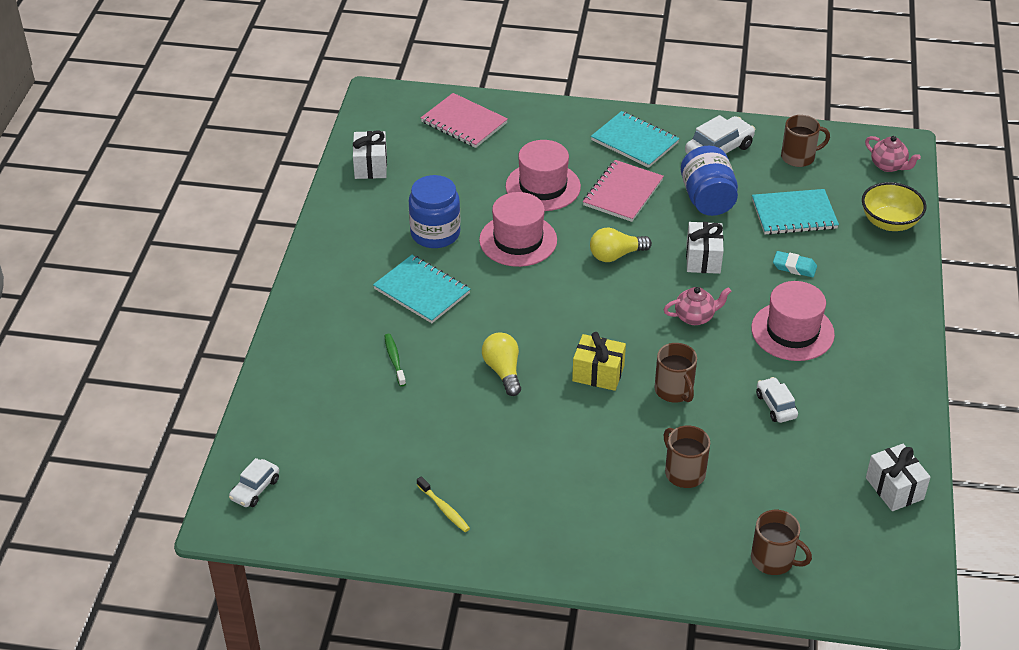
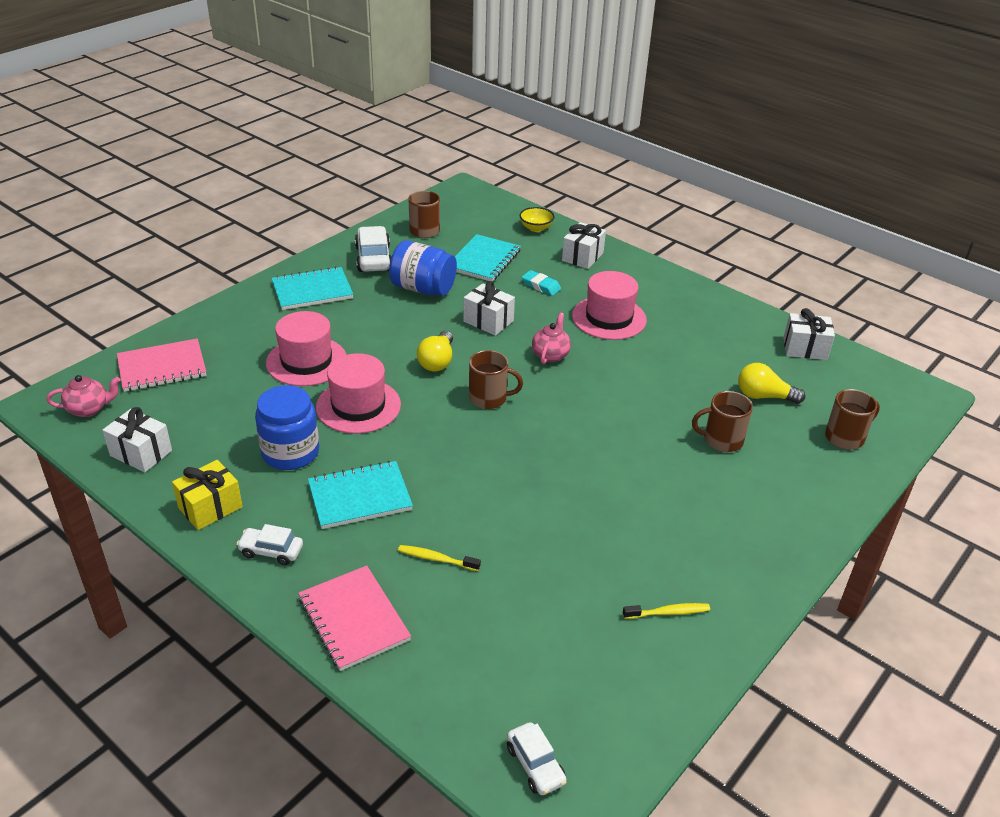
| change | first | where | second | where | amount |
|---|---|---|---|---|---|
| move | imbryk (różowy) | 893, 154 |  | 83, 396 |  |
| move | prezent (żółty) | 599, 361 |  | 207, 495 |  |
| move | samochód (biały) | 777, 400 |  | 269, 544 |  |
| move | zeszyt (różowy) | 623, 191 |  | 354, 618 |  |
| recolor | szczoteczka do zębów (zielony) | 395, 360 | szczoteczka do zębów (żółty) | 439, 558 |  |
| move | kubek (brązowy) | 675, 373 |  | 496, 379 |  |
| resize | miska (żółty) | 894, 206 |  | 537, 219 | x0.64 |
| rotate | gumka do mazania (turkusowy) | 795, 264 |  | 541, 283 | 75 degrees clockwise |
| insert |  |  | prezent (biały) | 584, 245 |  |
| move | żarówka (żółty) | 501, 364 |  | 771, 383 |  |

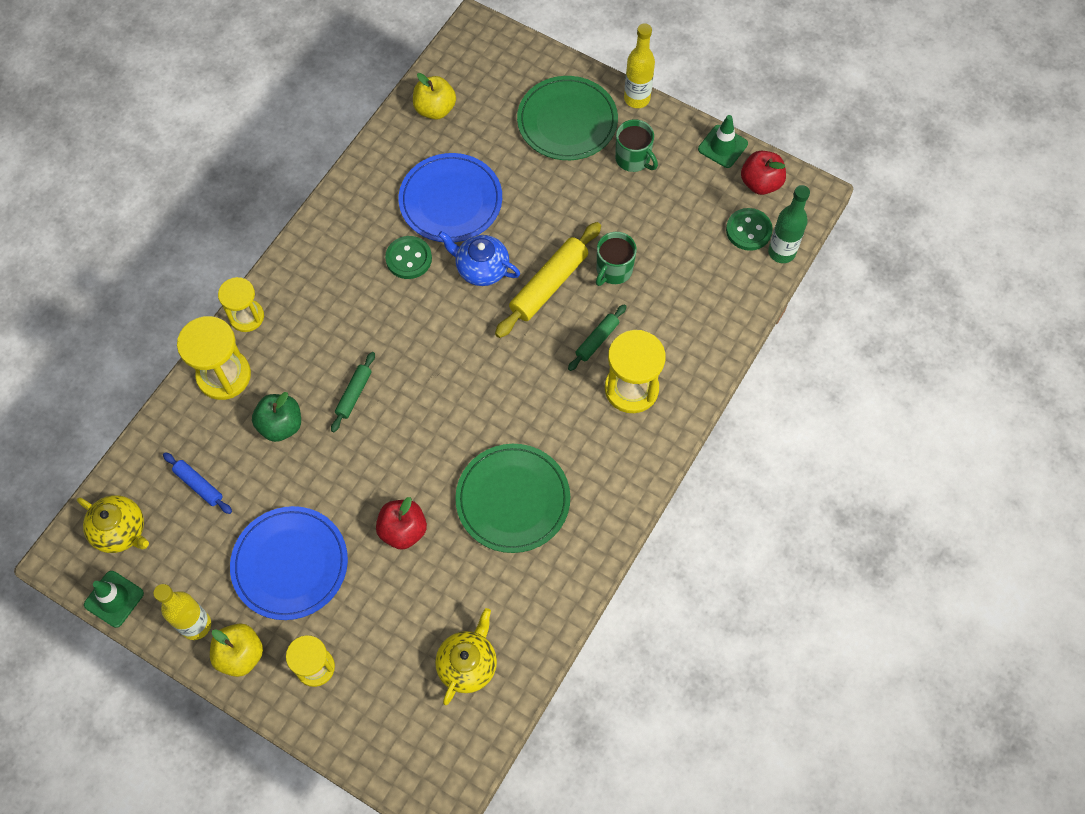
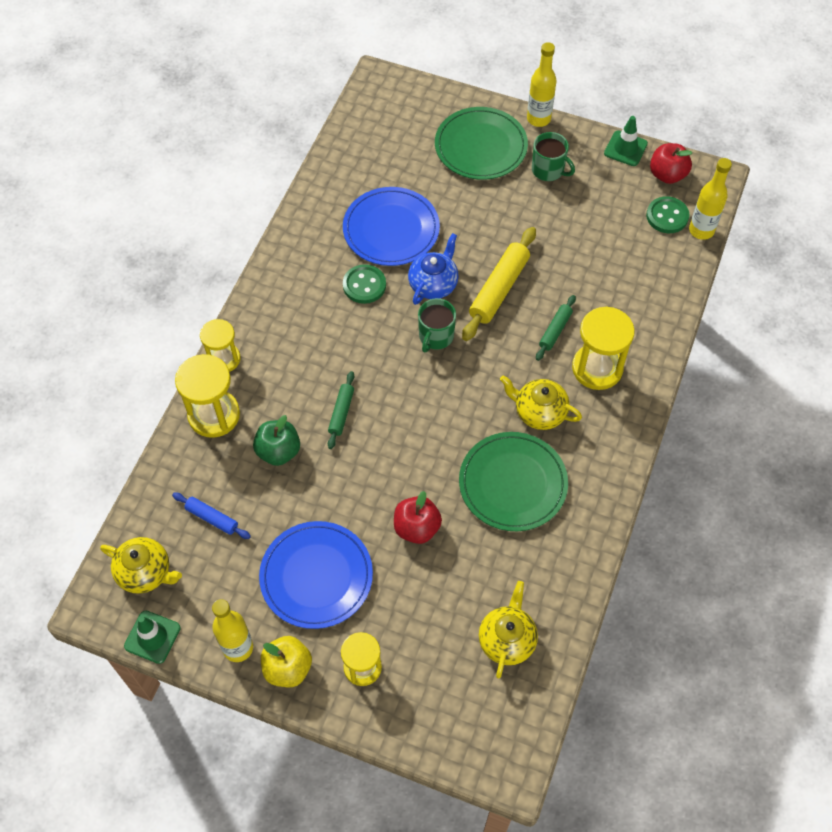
| change | first | where | second | where | amount |
|---|---|---|---|---|---|
| rotate | imbryk (niebieski) | 479, 258 |  | 433, 269 | 105 degrees clockwise |
| move | kubek (zielony) | 616, 259 |  | 437, 325 |  |
| insert |  |  | imbryk (żółty) | 541, 402 |  |
| recolor | butelka (zielony) | 789, 224 | butelka (żółty) | 710, 199 |  |
| delete | jabłko (żółty) | 434, 96 |  |  |  |

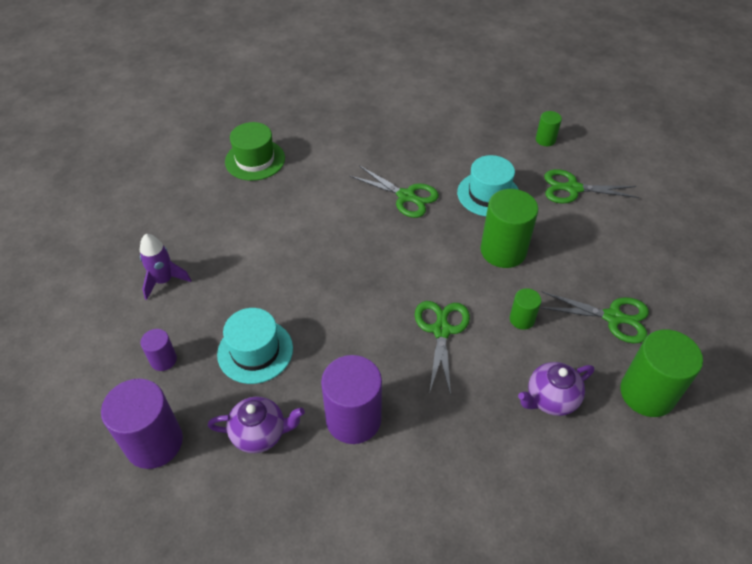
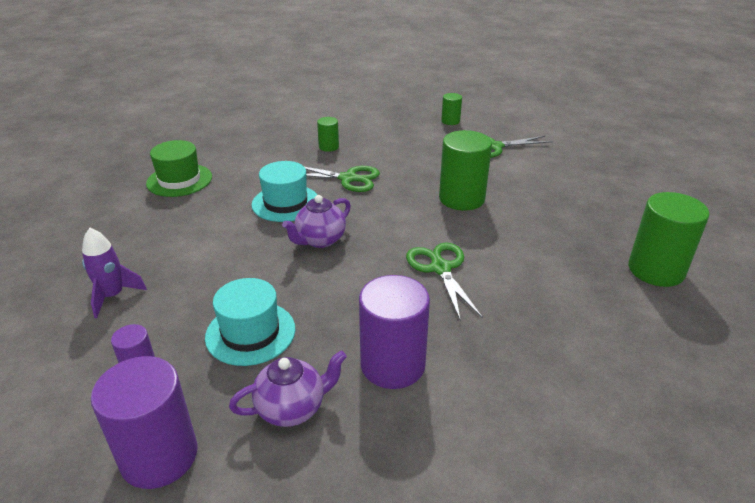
| change | first | where | second | where | amount |
|---|---|---|---|---|---|
| move | kapelusz (turkusowy) | 488, 186 |  | 284, 191 |  |
| move | imbryk (fioletowy) | 556, 389 |  | 316, 221 |  |
| move | walec (zielony) | 525, 309 |  | 328, 134 |  |
| delete | nożyczki (zielony) | 594, 317 |  |  |  |

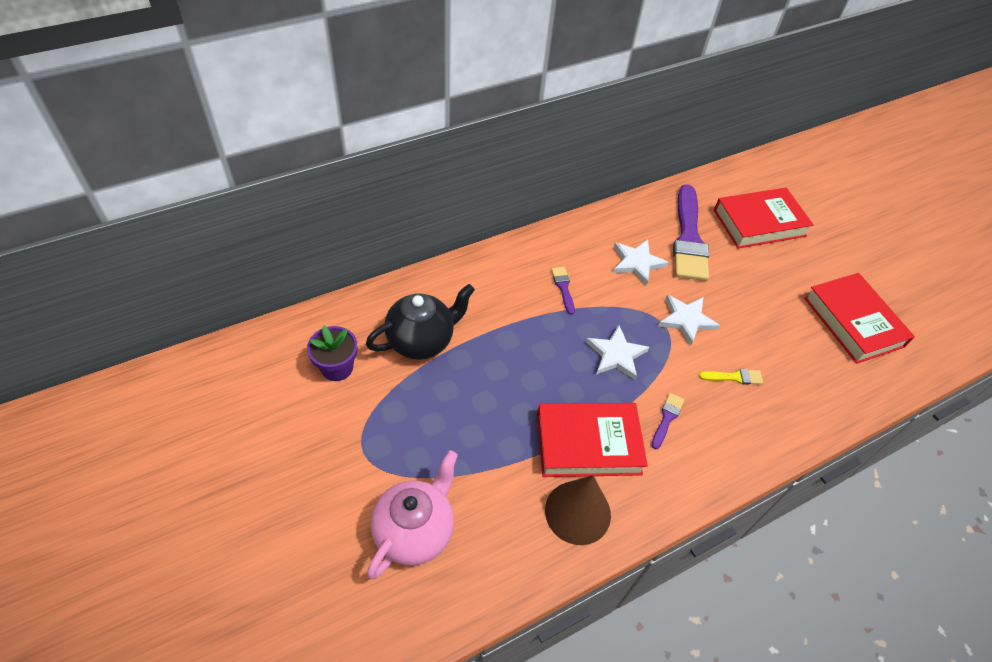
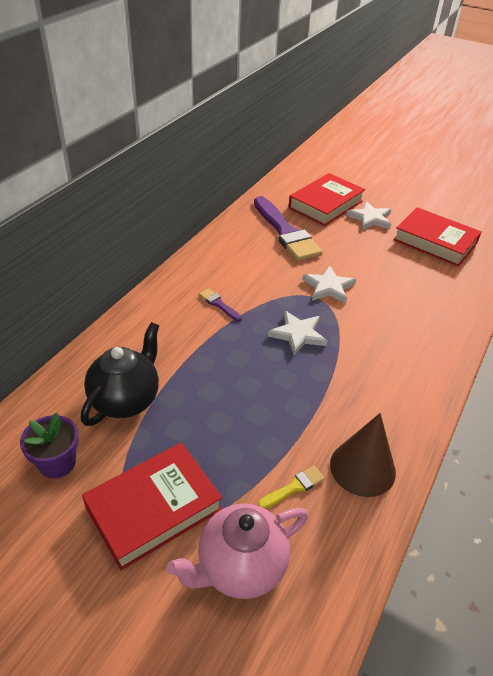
| change | first | where | second | where | amount |
|---|---|---|---|---|---|
| move | książka (czerwony) | 592, 440 |  | 152, 507 |  |
| rotate | imbryk (różowy) | 412, 514 |  | 237, 551 | 120 degrees counterclockwise |
| move | pędzel (żółty) | 730, 377 |  | 291, 487 |  |
| move | gwiazda (biały) | 641, 262 |  | 368, 215 |  |
| delete | pędzel (fioletowy) | 667, 421 |  |  |  |

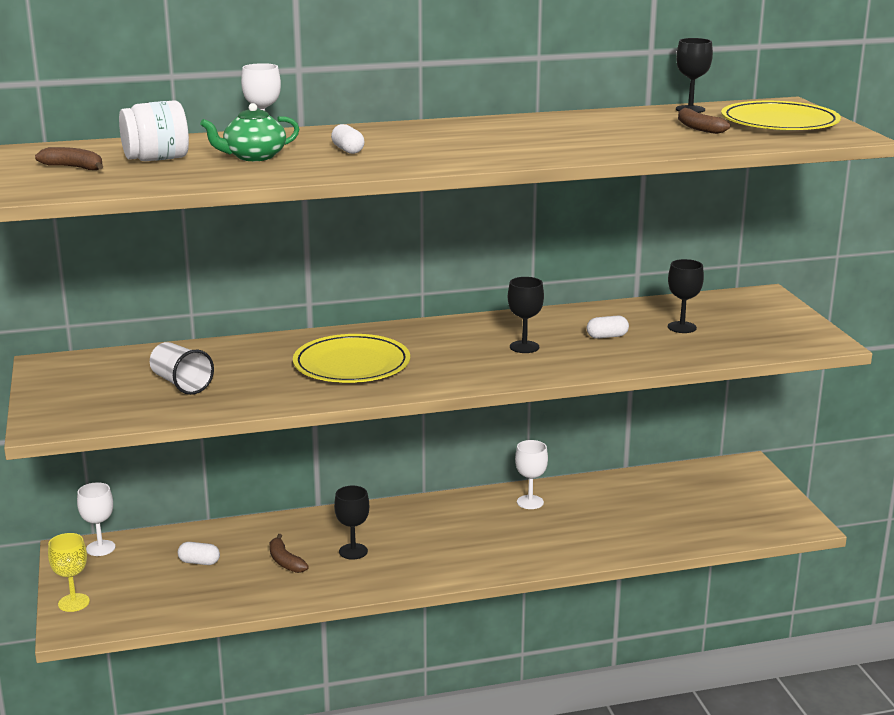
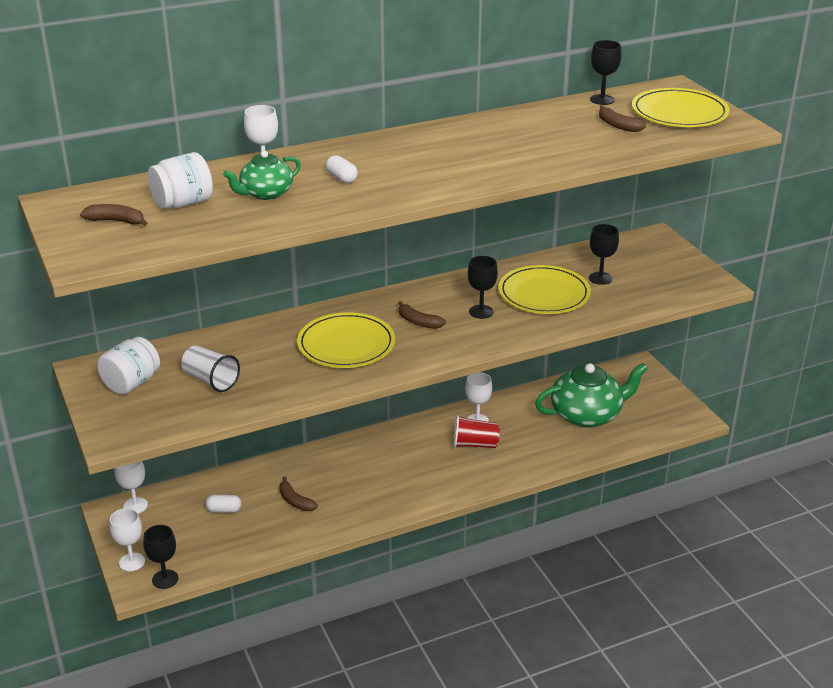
| change | first | where | second | where | amount |
|---|---|---|---|---|---|
| insert |  |  | słoik (biały) | 128, 366 |  |
| recolor | kielich (żółty) | 69, 572 | kielich (biały) | 127, 539 |  |
| move | kielich (czarny) | 351, 523 |  | 160, 557 |  |
| insert |  |  | banan (brązowy) | 422, 315 |  |
| insert |  |  | szklanka (czerwony) | 476, 431 |  |
| replace | kapsułka (biały) | 608, 327 | talerz (żółty) | 544, 289 |  |
| insert |  |  | imbryk (zielony) | 591, 395 |  |

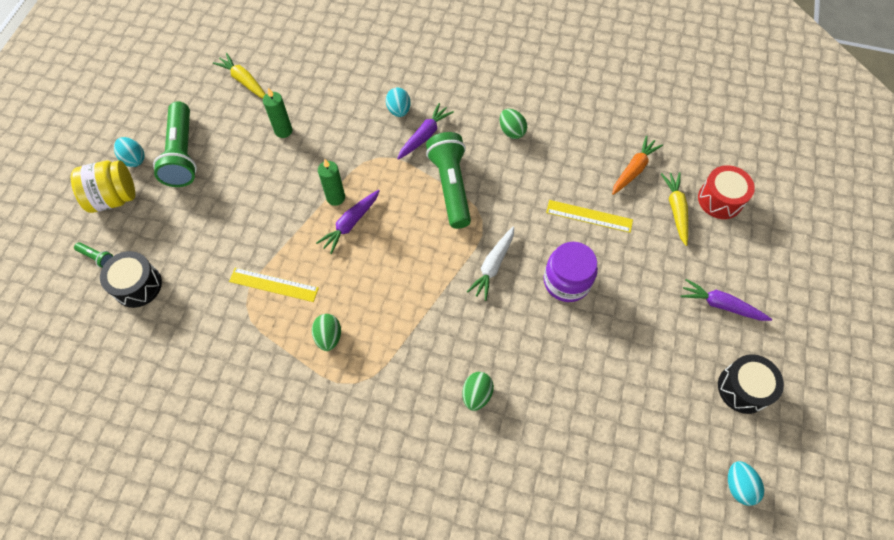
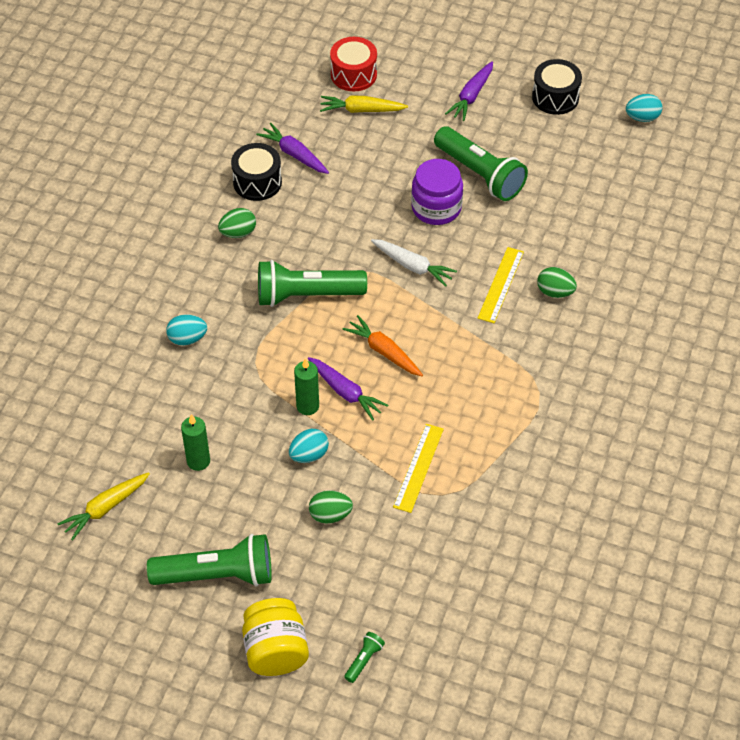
| change | first | where | second | where | amount |
|---|---|---|---|---|---|
| move | bęben (czarny) | 131, 279 |  | 256, 172 |  |
| move | marchewka (fioletowy) | 425, 131 |  | 292, 148 |  |
| move | jajko (turkusowy) | 129, 152 |  | 309, 446 |  |
| move | jajko (zielony) | 326, 332 |  | 331, 507 |  |
| move | marchewka (pomarańczowy) | 637, 165 |  | 382, 345 |  |
| insert |  |  | latarka (zielony) | 481, 164 |  |
| move | linijka (żółty) | 589, 216 |  | 501, 285 |  |

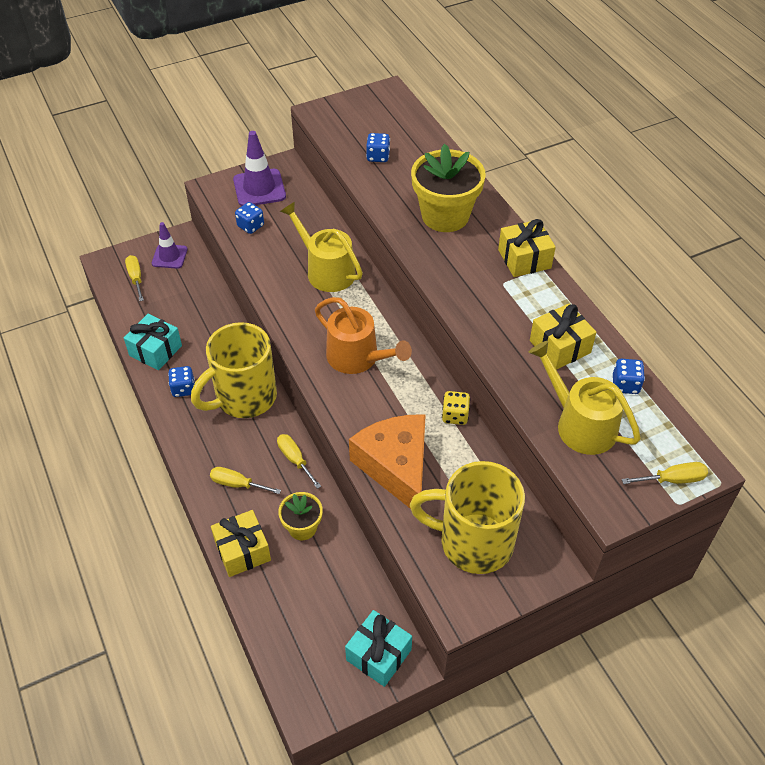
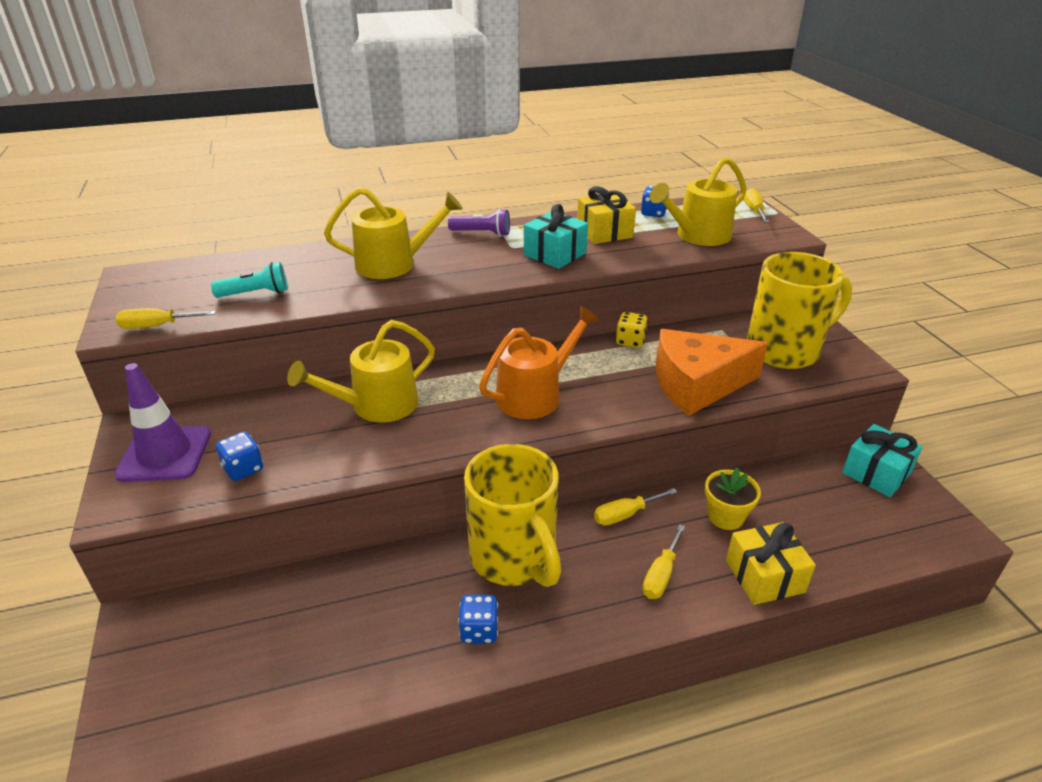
| change | first | where | second | where | amount |
|---|---|---|---|---|---|
| move | śrubokręt (żółty) | 134, 278 |  | 166, 318 |  |
| replace | kostka do gry (niebieski) | 378, 147 | latarka (turkusowy) | 249, 279 |  |
| replace | doniczka (żółty) | 448, 188 | konewka (żółty) | 393, 233 |  |
| replace | prezent (żółty) | 527, 248 | latarka (fioletowy) | 479, 222 |  |
| move | prezent (turkusowy) | 153, 342 |  | 556, 236 |  |
| rotate | kubek (żółty) | 467, 517 |  | 799, 310 | 135 degrees counterclockwise |
| delete | pachołek (fioletowy) | 170, 245 |  |  |  |

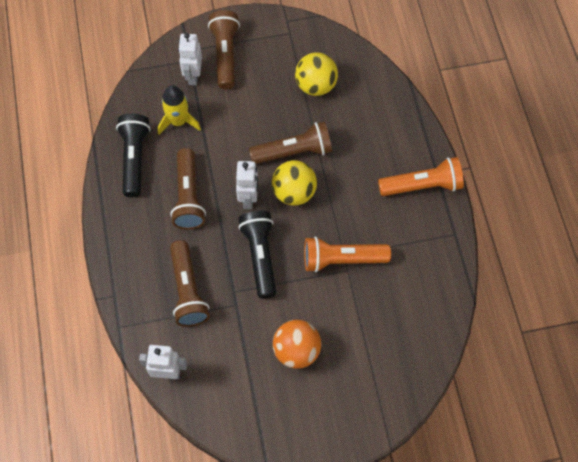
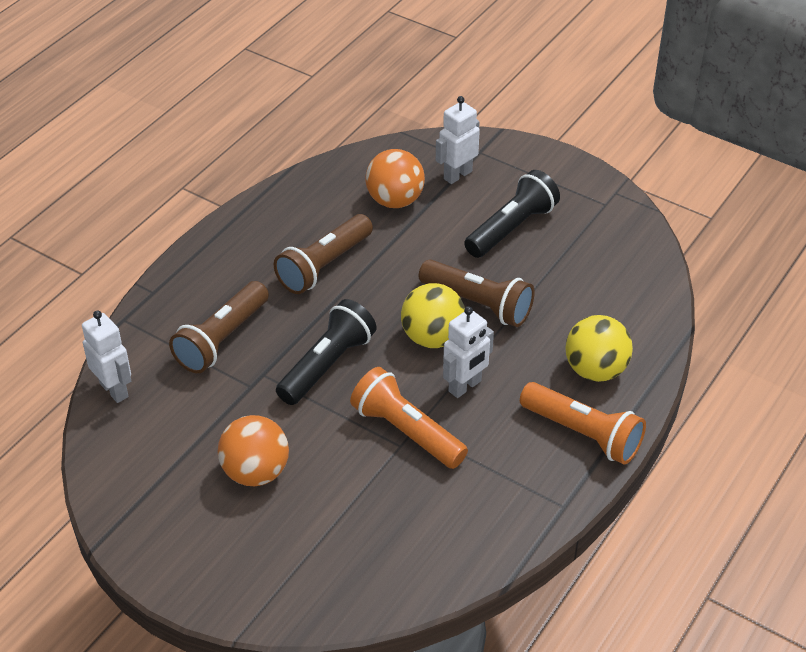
| change | first | where | second | where | amount |
|---|---|---|---|---|---|
| replace | rakieta (żółty) | 179, 110 | piłka (pomarańczowy) | 395, 178 |  |
| move | robot (biały) | 247, 185 |  | 468, 352 |  |
| move | latarka (czarny) | 133, 155 |  | 512, 214 |  |
| move | piłka (żółty) | 316, 74 |  | 599, 348 |  |
| delete | latarka (brązowy) | 224, 49 |  |  |  |

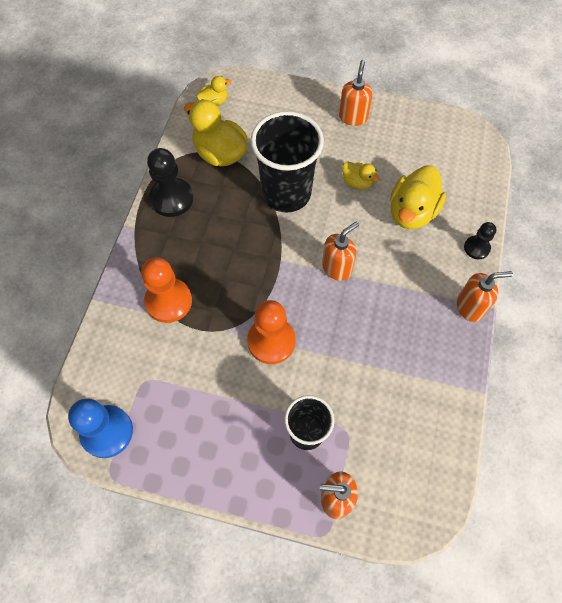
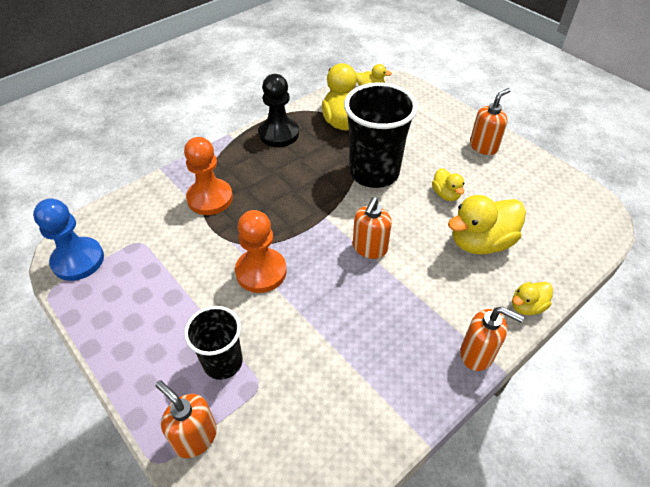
| change | first | where | second | where | amount |
|---|---|---|---|---|---|
| rotate | dozownik mydła (pomarańczowy) | 340, 251 |  | 372, 228 | 120 degrees clockwise |
| replace | pionek (czarny) | 480, 240 | kaczka (żółty) | 532, 298 |  |

